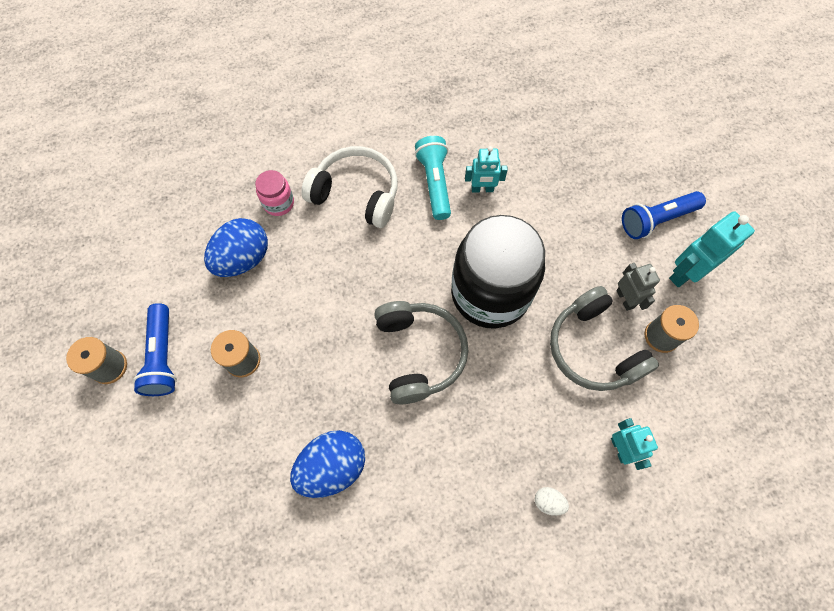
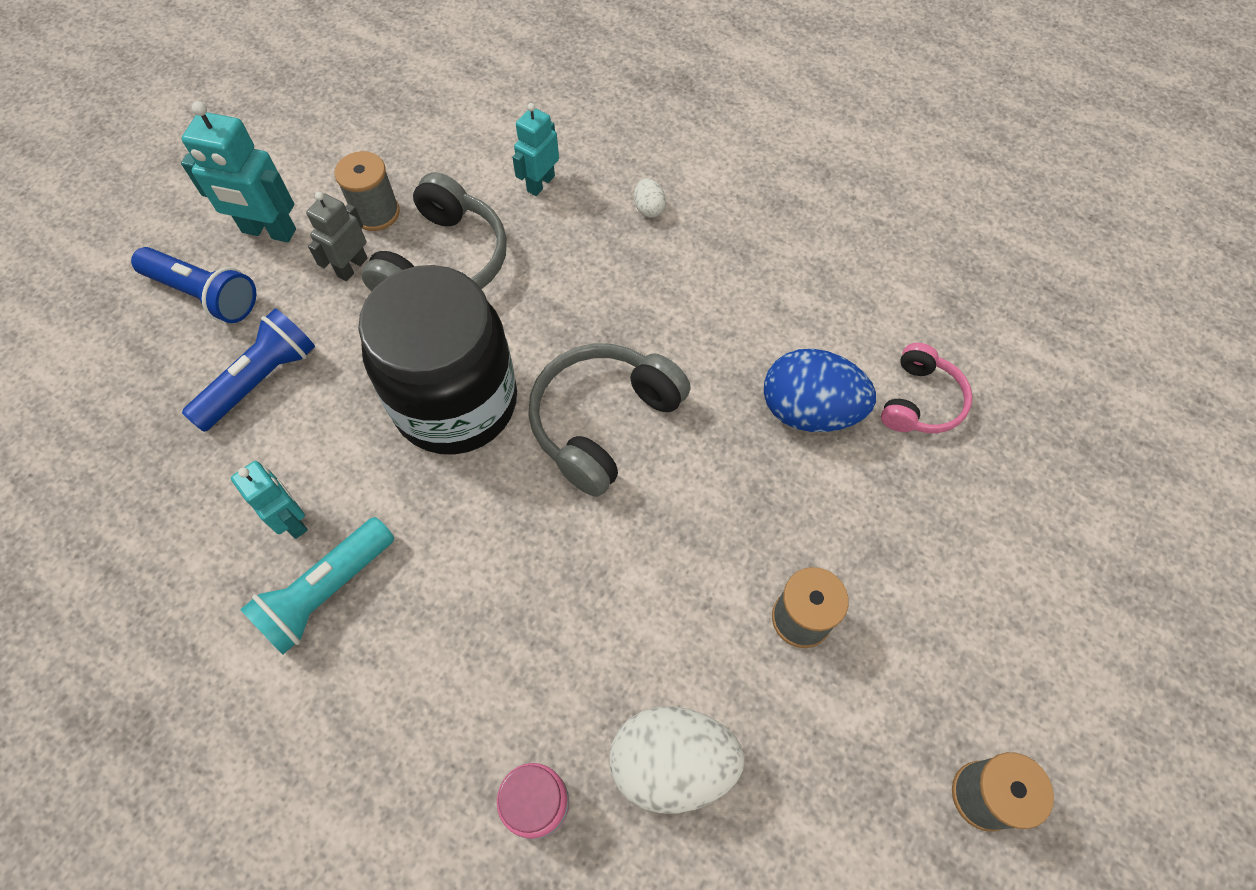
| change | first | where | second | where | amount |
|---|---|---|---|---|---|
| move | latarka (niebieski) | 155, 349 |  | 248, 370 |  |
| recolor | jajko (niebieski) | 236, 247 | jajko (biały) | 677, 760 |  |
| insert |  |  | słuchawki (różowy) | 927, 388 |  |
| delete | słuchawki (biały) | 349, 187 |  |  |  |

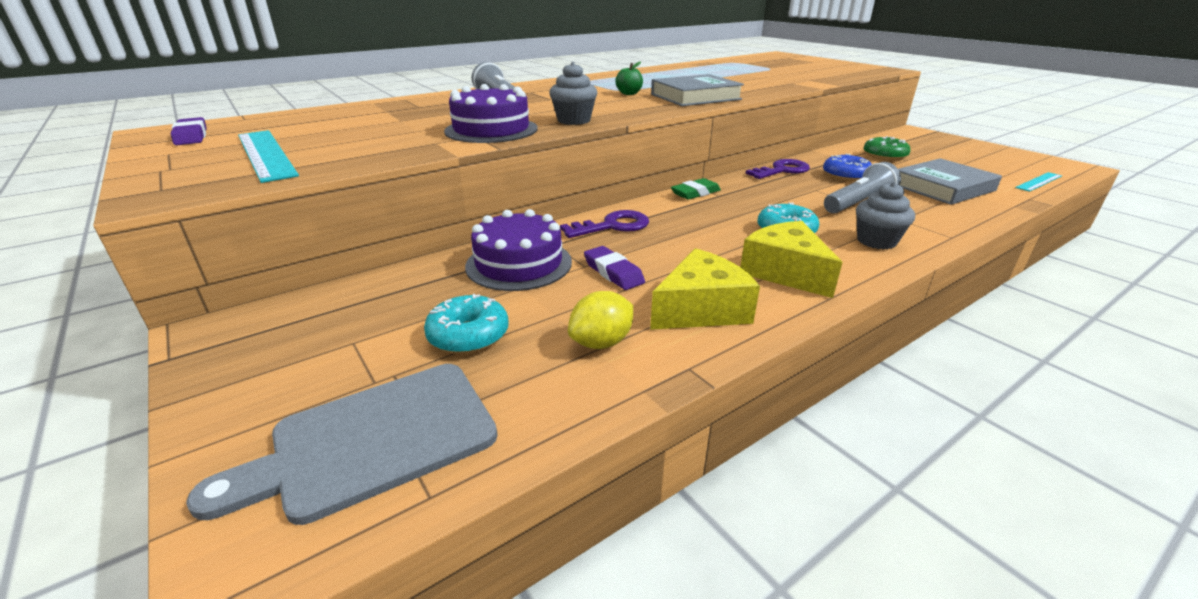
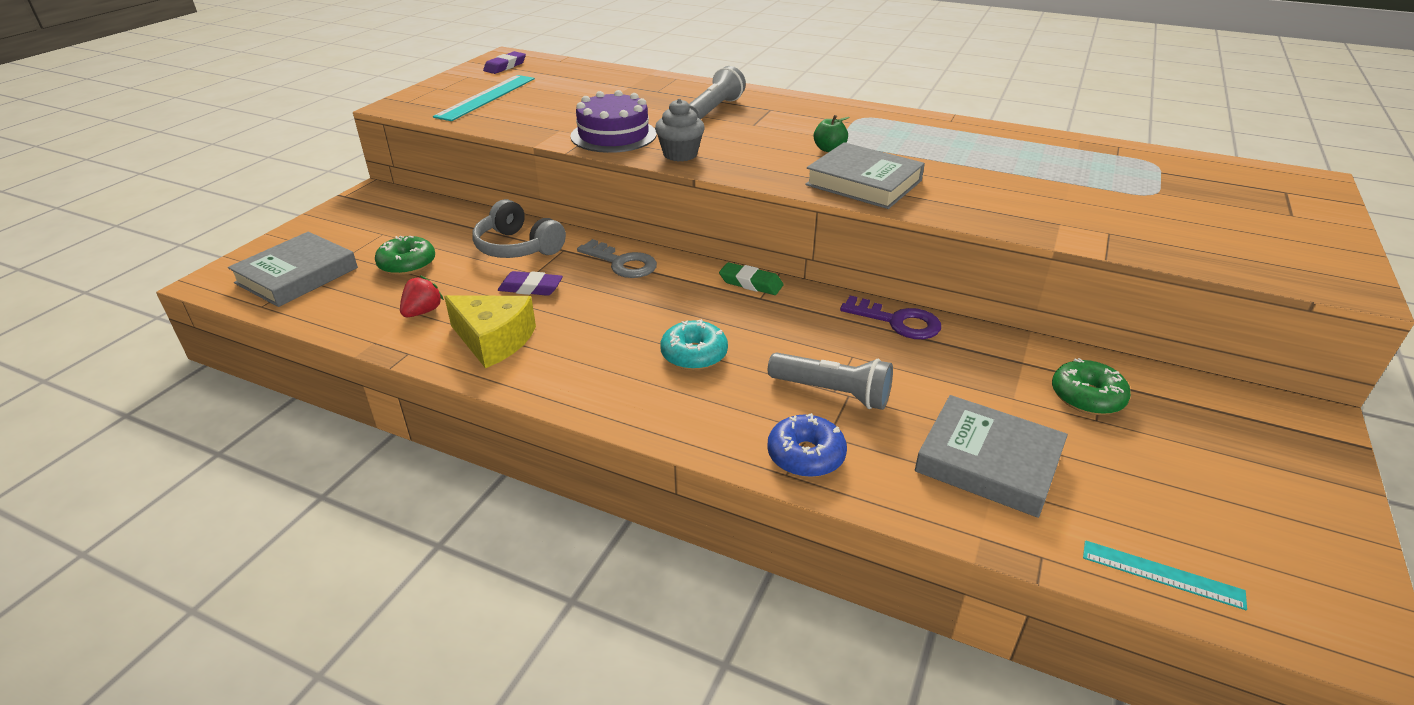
| change | first | where | second | where | amount |
|---|---|---|---|---|---|
| replace | deska do krojenia (szary) | 342, 444 | książka (szary) | 293, 269 |  |
| recolor | donut (turkusowy) | 466, 324 | donut (zielony) | 405, 255 |  |
| replace | cytryna (żółty) | 600, 320 | truskawka (czerwony) | 422, 296 |  |
| replace | tort (fioletowy) | 518, 250 | słuchawki (szary) | 519, 228 |  |
| rotate | gumka do mazania (fioletowy) | 614, 268 |  | 530, 283 | 75 degrees clockwise |
| recolor | klucz (fioletowy) | 604, 224 | klucz (szary) | 617, 258 |  |
| move | donut (niebieski) | 847, 168 |  | 807, 445 |  |
| delete | ser (żółty) | 791, 259 |  |  |  |
| delete | muffinka (szary) | 885, 215 |  |  |  |

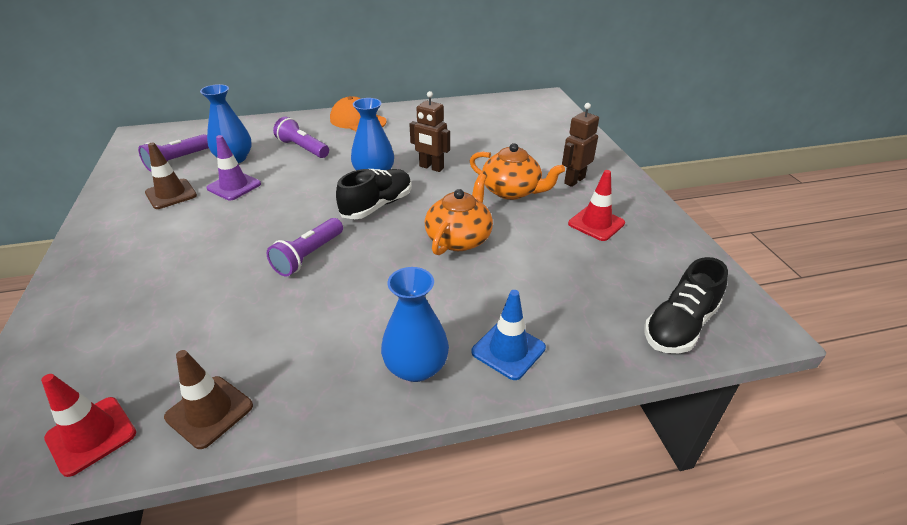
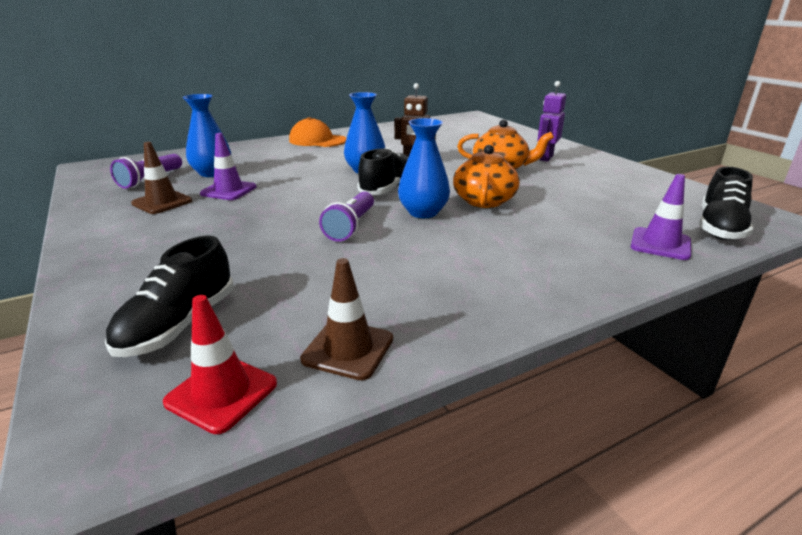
| change | first | where | second | where | amount |
|---|---|---|---|---|---|
| insert |  |  | but (czarny) | 169, 296 |  |
| move | wazon (niebieski) | 415, 324 |  | 424, 168 |  |
| recolor | robot (brązowy) | 580, 145 | robot (fioletowy) | 551, 121 |  |
| insert |  |  | pachołek (fioletowy) | 661, 217 |  |
| delete | latarka (fioletowy) | 301, 137 |  |  |  |
| delete | pachołek (niebieski) | 508, 335 |  |  |  |
| delete | pachołek (czerwony) | 596, 205 |  |  |  |

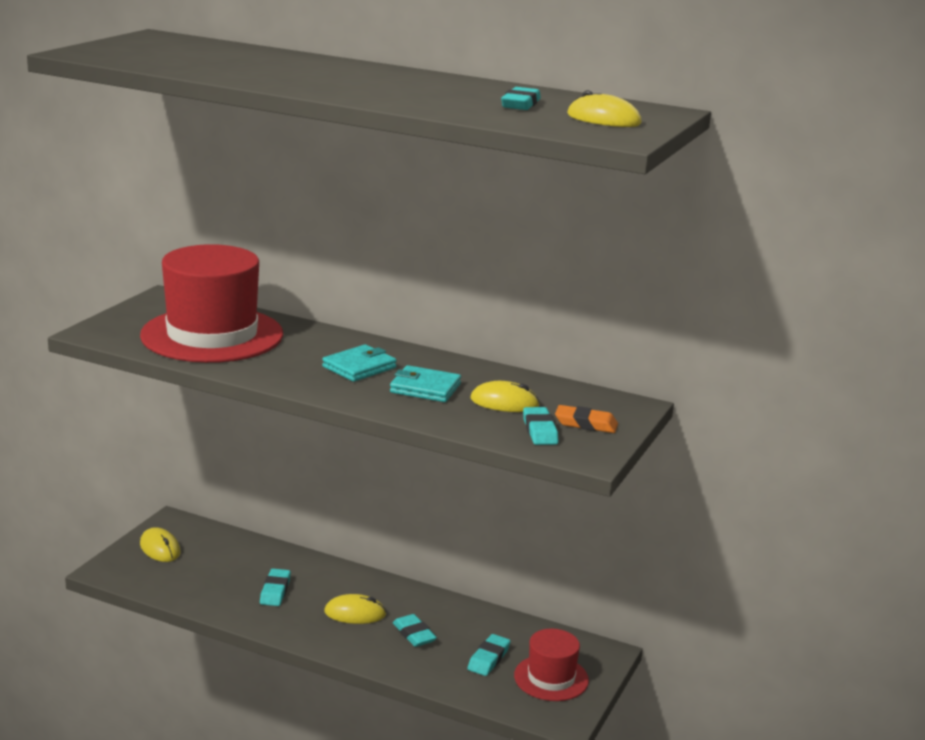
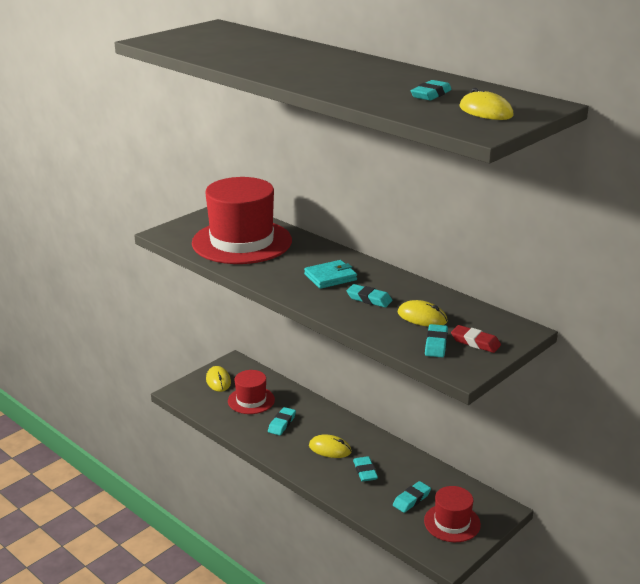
| change | first | where | second | where | amount |
|---|---|---|---|---|---|
| insert |  |  | kapelusz (czerwony) | 251, 392 |  |
| replace | portfel (turkusowy) | 425, 383 | gumka do mazania (turkusowy) | 369, 296 |  |
| recolor | gumka do mazania (pomarańczowy) | 586, 419 | gumka do mazania (czerwony) | 476, 339 |  |

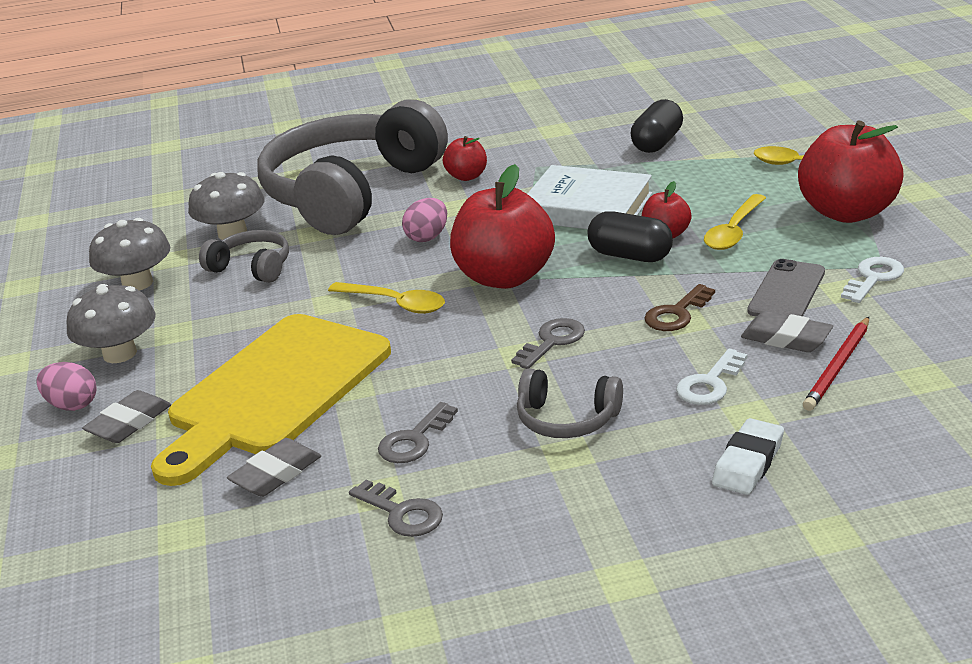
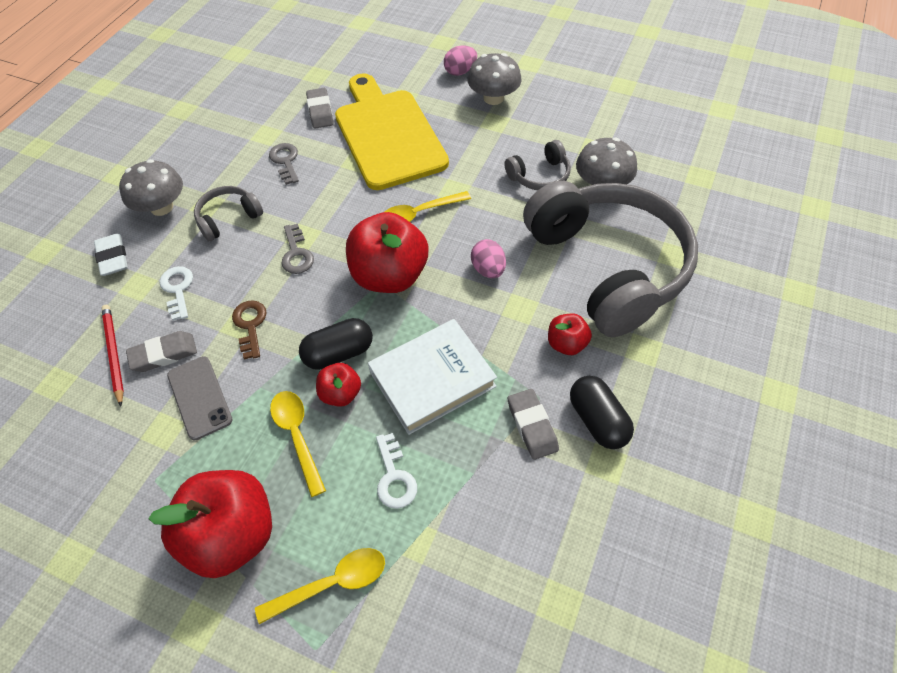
| change | first | where | second | where | amount |
|---|---|---|---|---|---|
| move | grzyb (szary) | 130, 254 |  | 151, 187 |  |
| move | klucz (biały) | 872, 280 |  | 396, 471 |  |
| move | gumka do mazania (szary) | 126, 416 |  | 533, 424 |  |
| move | kapsułka (czarny) | 657, 126 |  | 602, 412 |  |
| delete | klucz (szary) | 396, 508 |  |  |  |

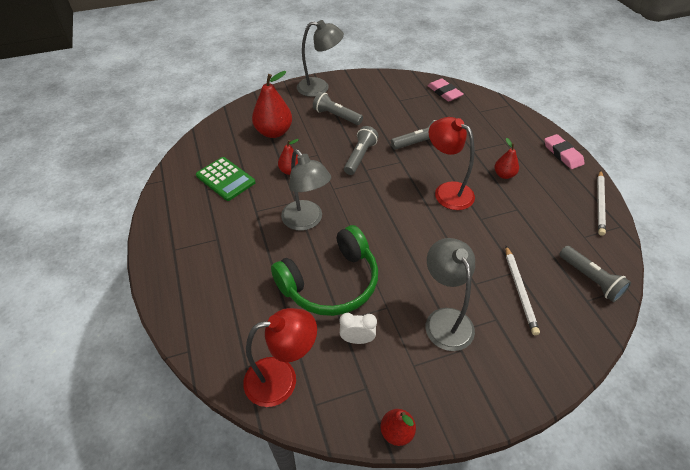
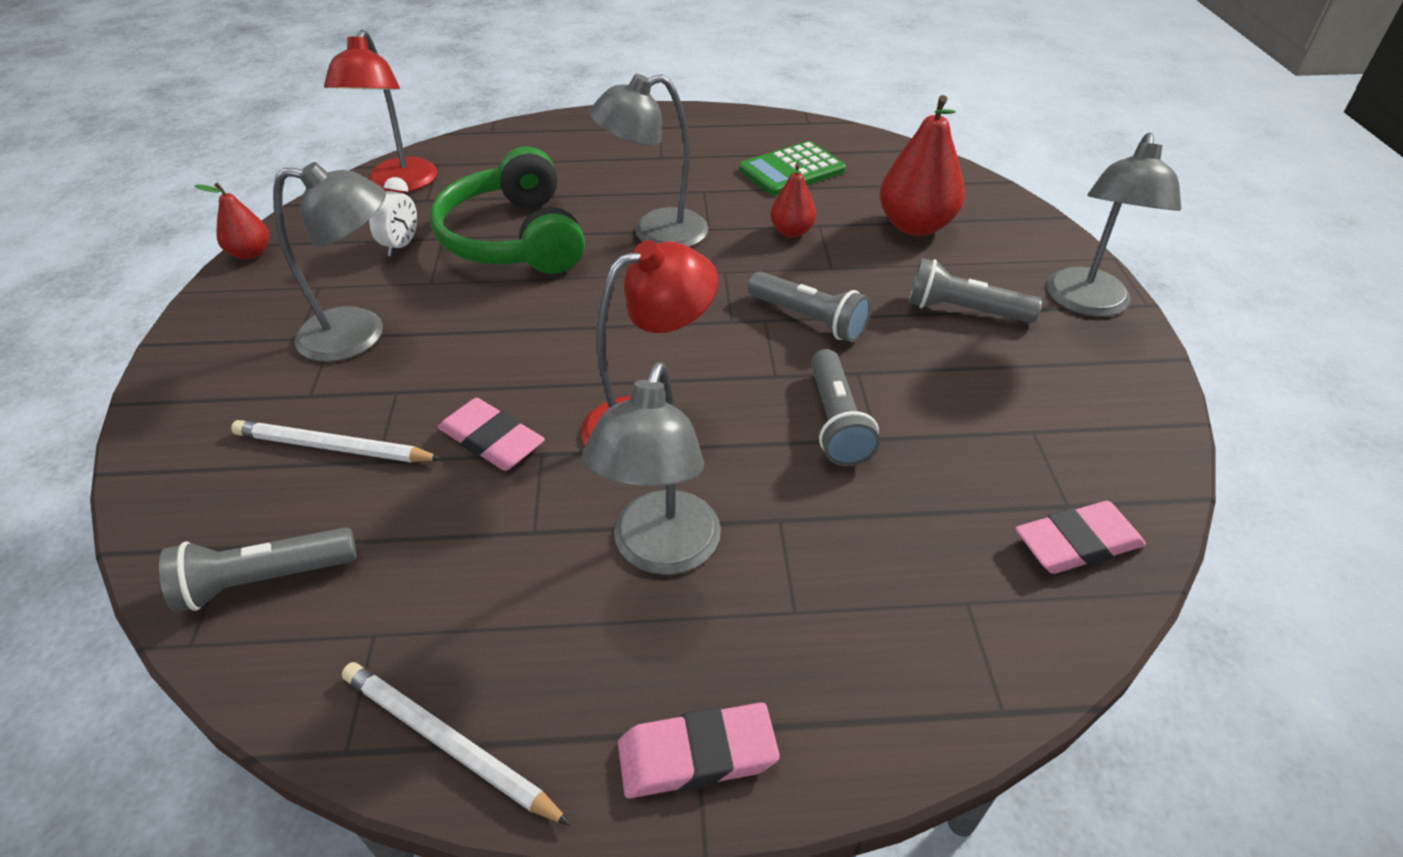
| change | first | where | second | where | amount |
|---|---|---|---|---|---|
| insert |  |  | gumka do mazania (różowy) | 491, 434 |  |
| replace | gruszka (czerwony) | 506, 158 | lampka (szary) | 651, 468 |  |
| rotate | latarka (szary) | 338, 108 |  | 975, 290 | 120 degrees counterclockwise |

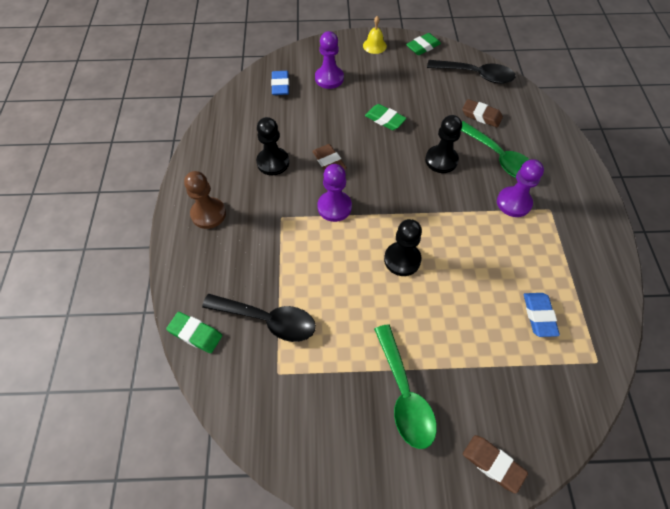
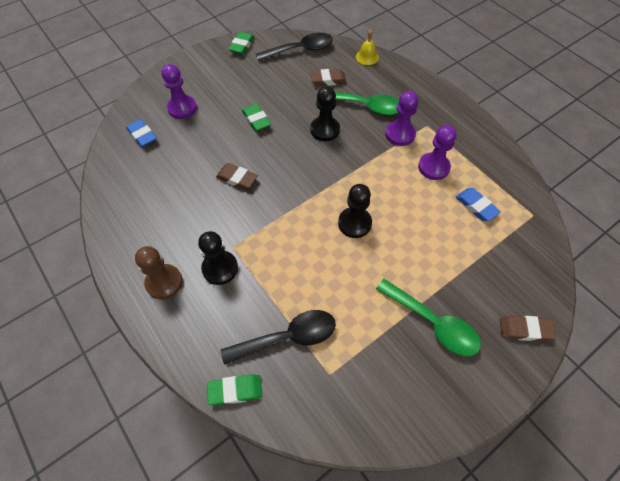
| change | first | where | second | where | amount |
|---|---|---|---|---|---|
| move | pionek (czarny) | 272, 146 |  | 218, 258 |  |
| rotate | gumka do mazania (zielony) | 386, 117 |  | 256, 117 | 60 degrees clockwise |
| move | dzwonek (żółty) | 375, 35 |  | 367, 47 |  |
| move | pionek (fioletowy) | 334, 193 |  | 437, 152 |  |

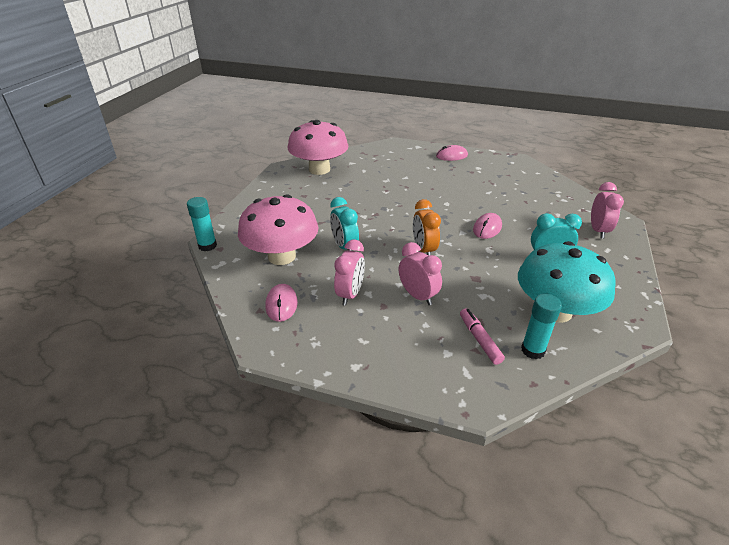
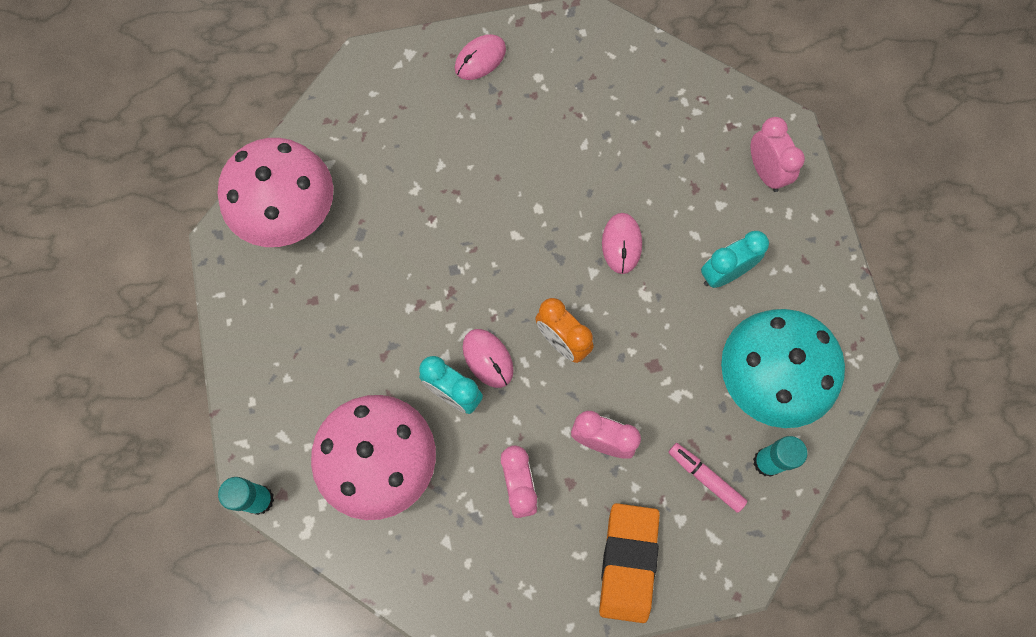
| change | first | where | second | where | amount |
|---|---|---|---|---|---|
| move | myszka (różowy) | 281, 303 |  | 488, 358 |  |
| insert |  |  | gumka do mazania (pomarańczowy) | 629, 563 |  |

